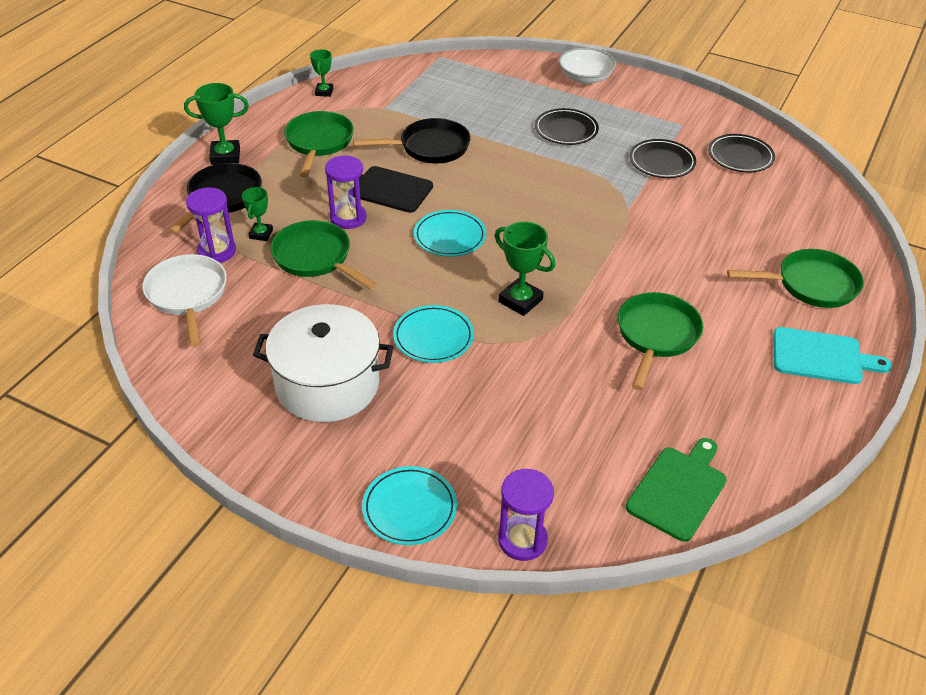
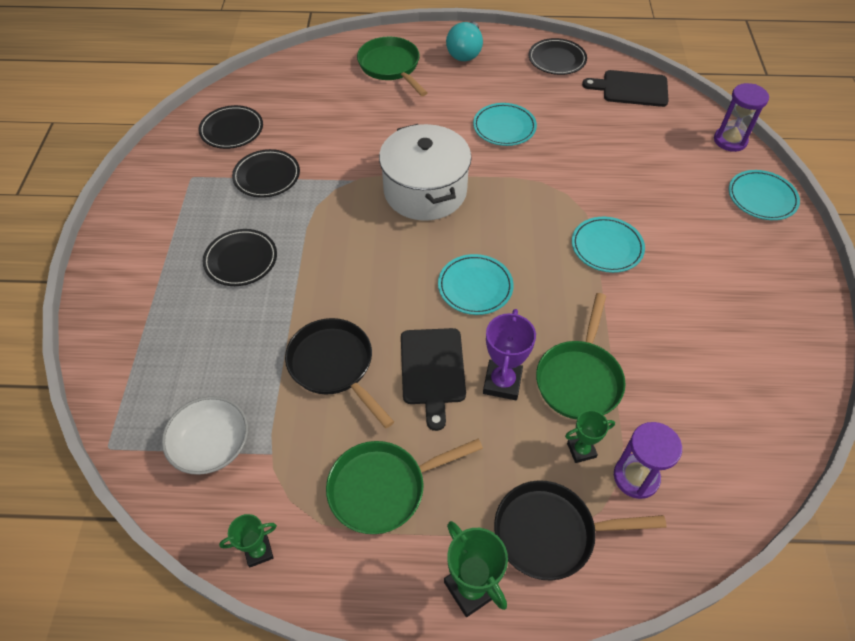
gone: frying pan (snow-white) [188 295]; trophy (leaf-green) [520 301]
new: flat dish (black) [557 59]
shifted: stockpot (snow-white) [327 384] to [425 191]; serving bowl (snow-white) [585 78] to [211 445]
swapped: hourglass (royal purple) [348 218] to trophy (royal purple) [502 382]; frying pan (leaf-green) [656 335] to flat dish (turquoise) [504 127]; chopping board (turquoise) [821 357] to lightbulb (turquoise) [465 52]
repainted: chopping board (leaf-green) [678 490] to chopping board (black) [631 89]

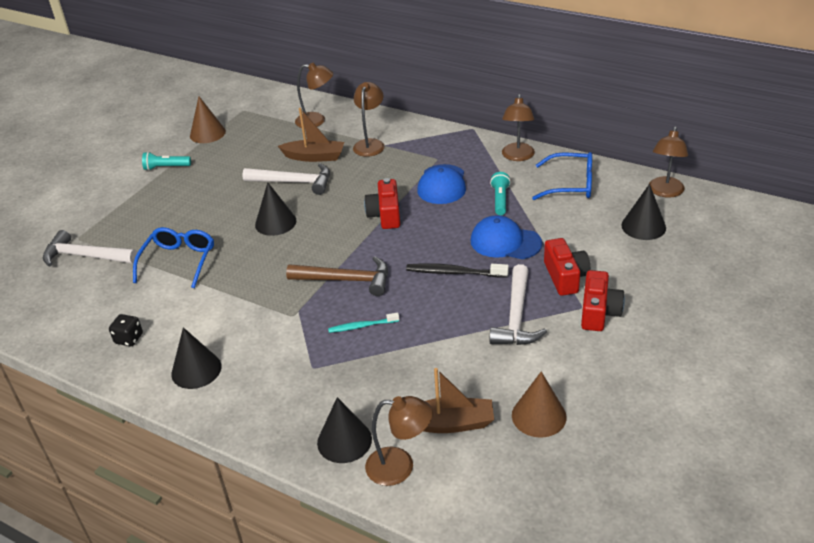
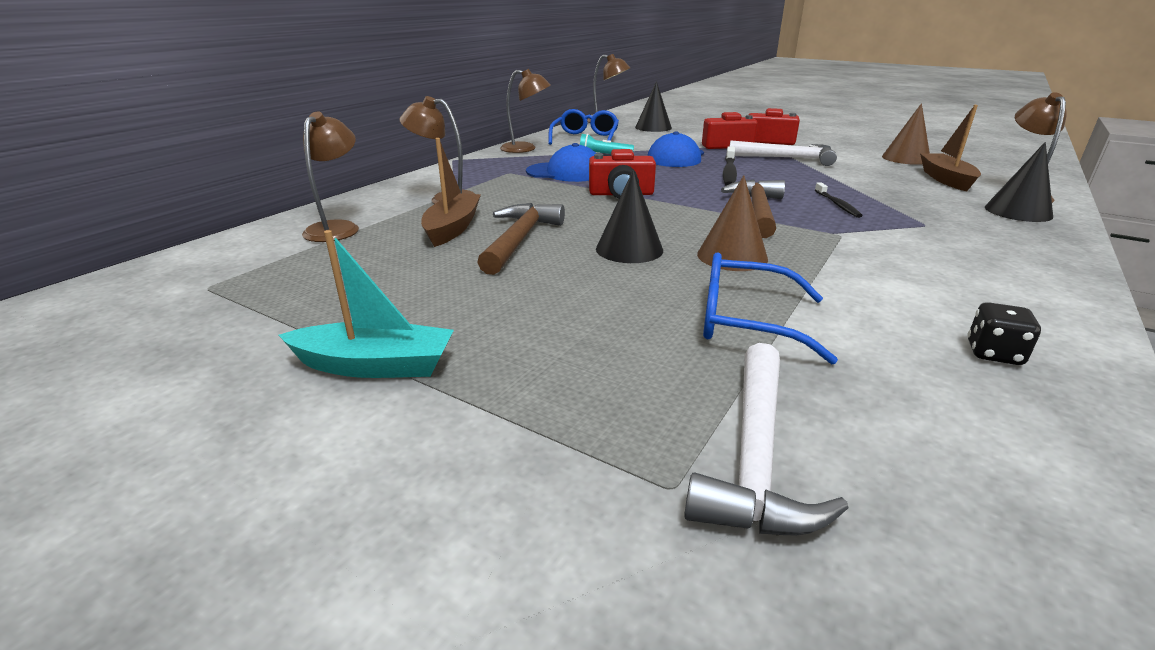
gone: cone shape (black) [196 370]
shifted: cone shape (brown) [207 133] to [732 256]
swapped: torch (turquoise) [166 167] to boat (turquoise) [375 366]
repainted: carpenter's hammer (snow-white) [294 182] to carpenter's hammer (brown) [519 239]; toothbrush (turquoise) [362 326] to toothbrush (black) [837 204]

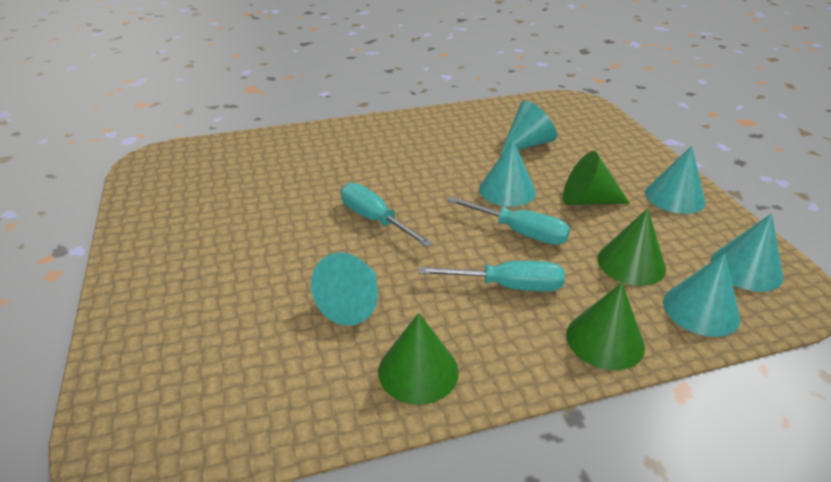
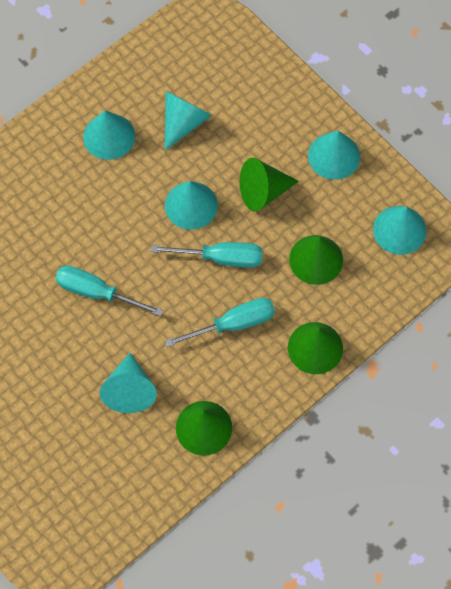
shifted: cone shape (turquoise) [701 309] to [109 136]

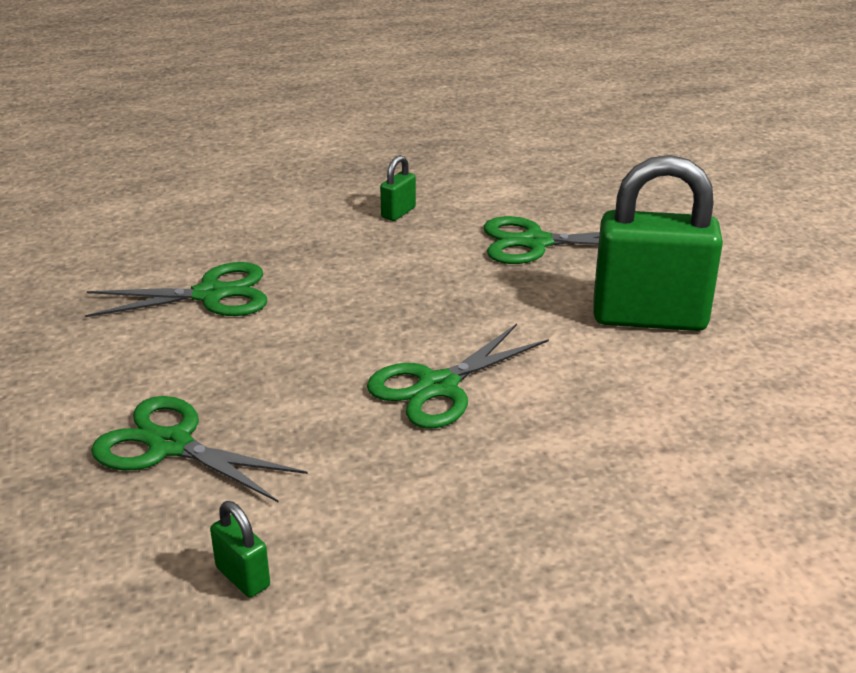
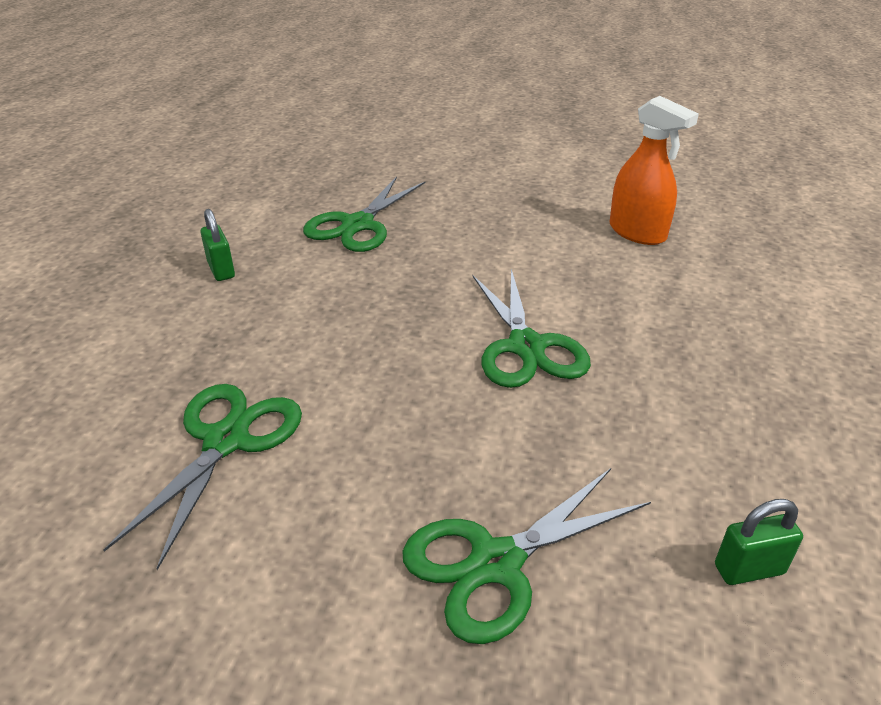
gone: small lock (leaf-green) [649 317]
new: spray cleaner (orange) [637 232]

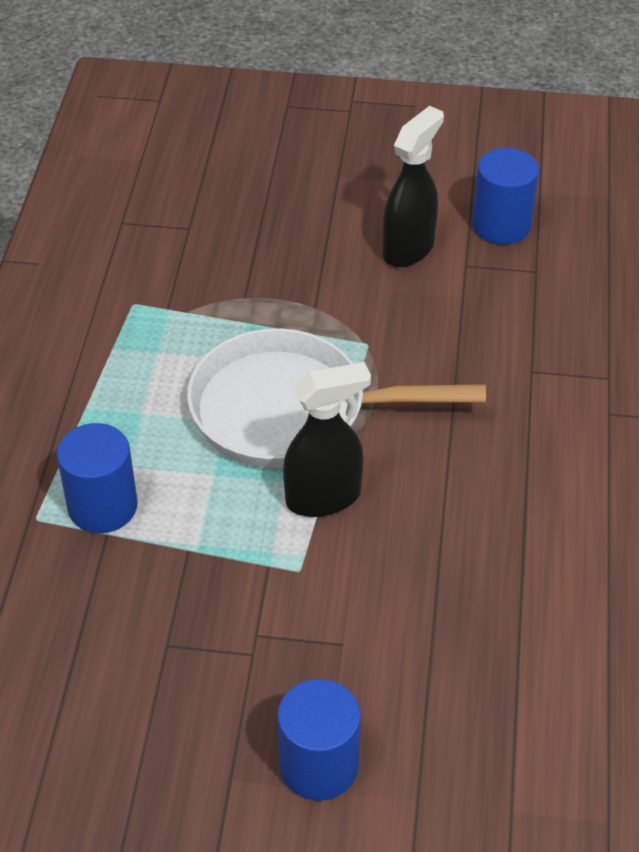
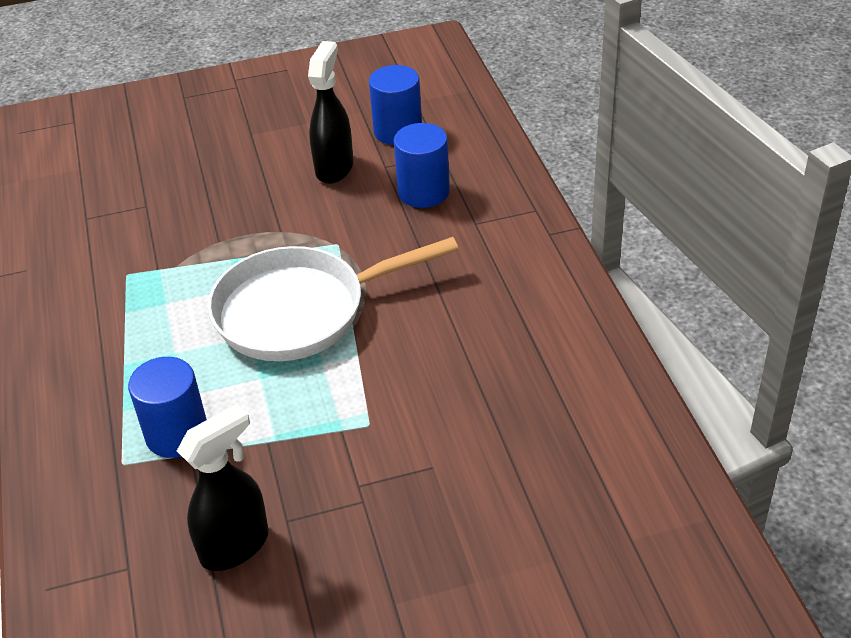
shifted: cylinder shape (royal blue) [318 765] to [423 192]; spray cleaner (black) [324 498] to [235 546]

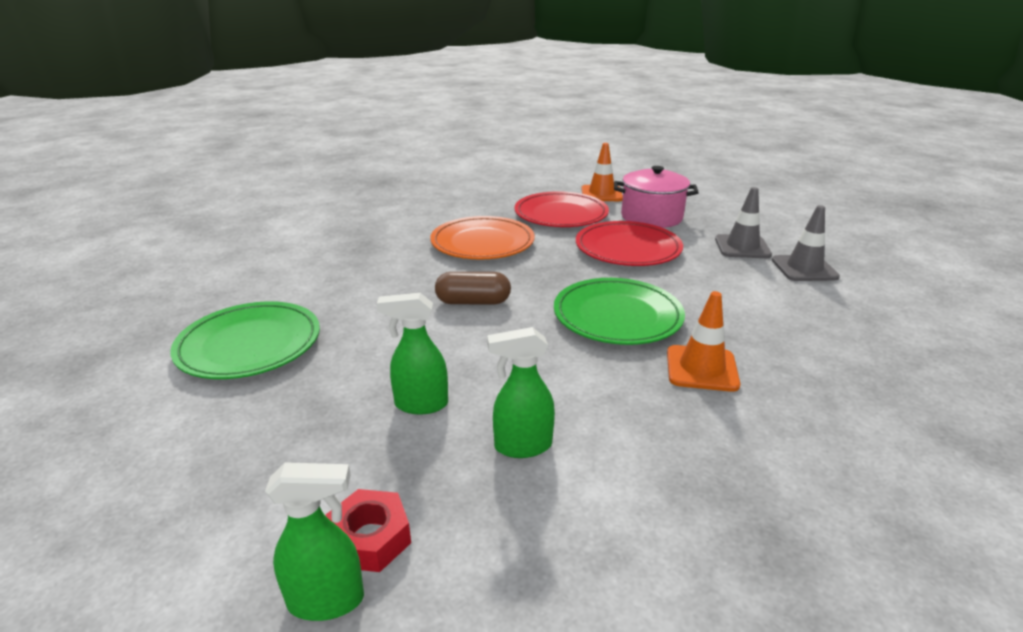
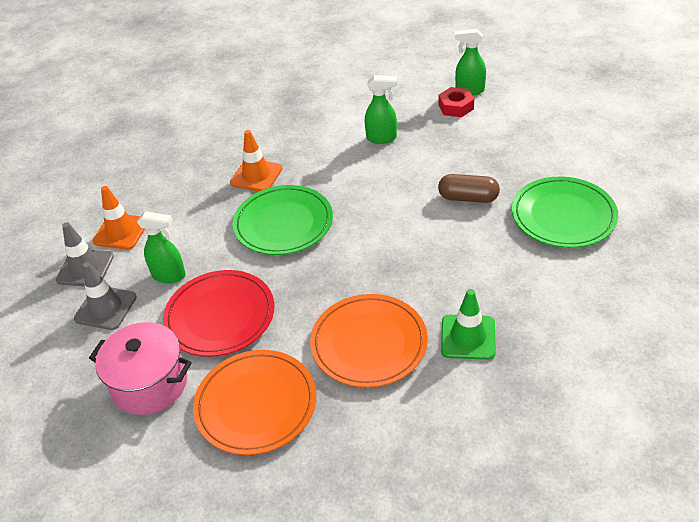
new: road cone (leaf-green) [468 337]
shifted: spray cleaner (leaf-green) [420 404] to [169 275]; pill shape (brown) [473 302] to [468 198]; road cone (orange) [601 194] to [121 232]
repainted: flat dish (crimson) [561 214] to flat dish (orange) [256 404]

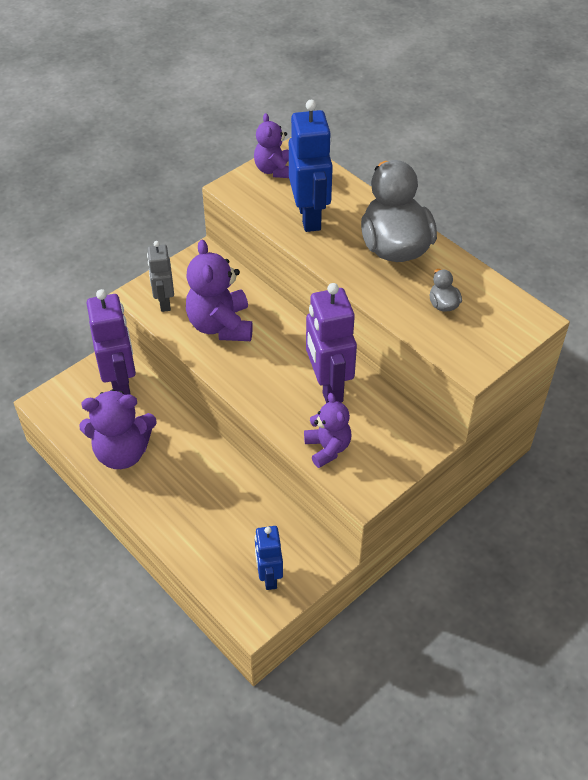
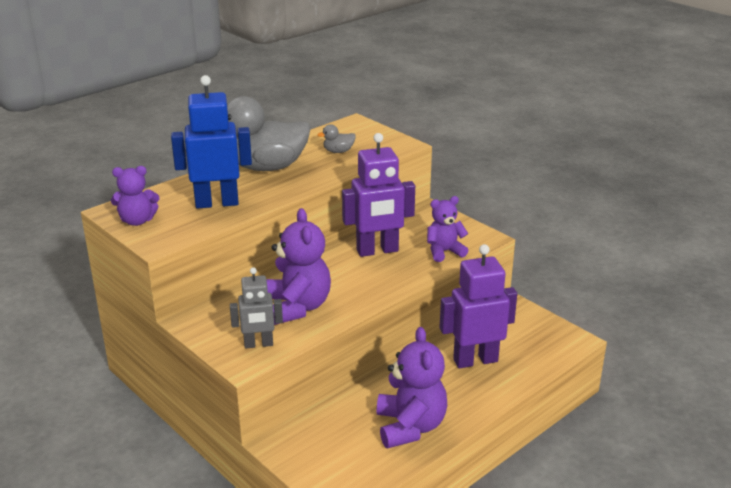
gone: robot figure (royal blue) [269 576]
shifted: robot figure (royal purple) [121 383] to [475 360]
rotated: teddy (royal purple) [220 325] = [297 307] 90 degrees counterclockwise

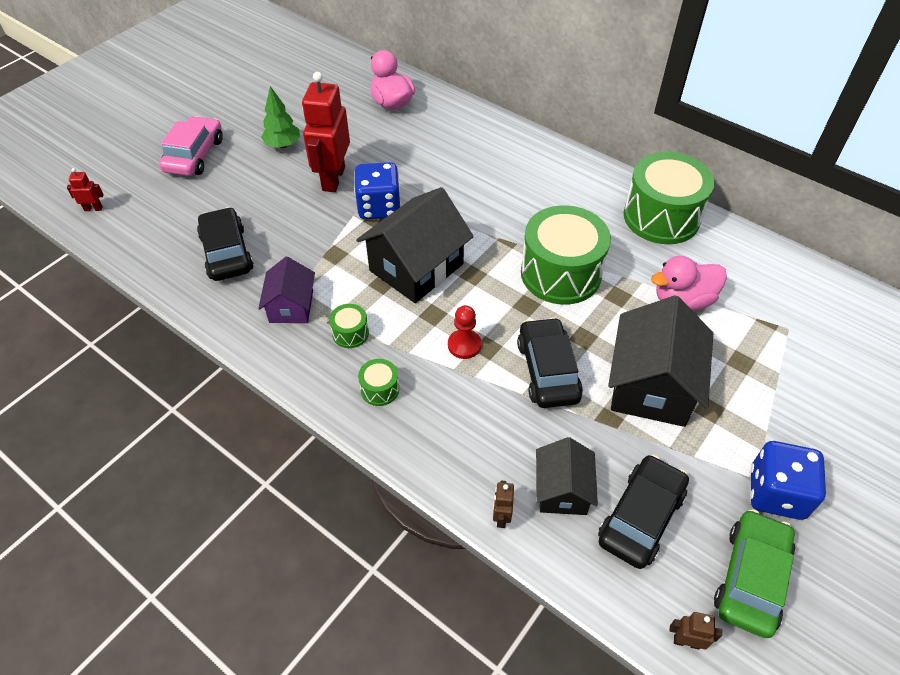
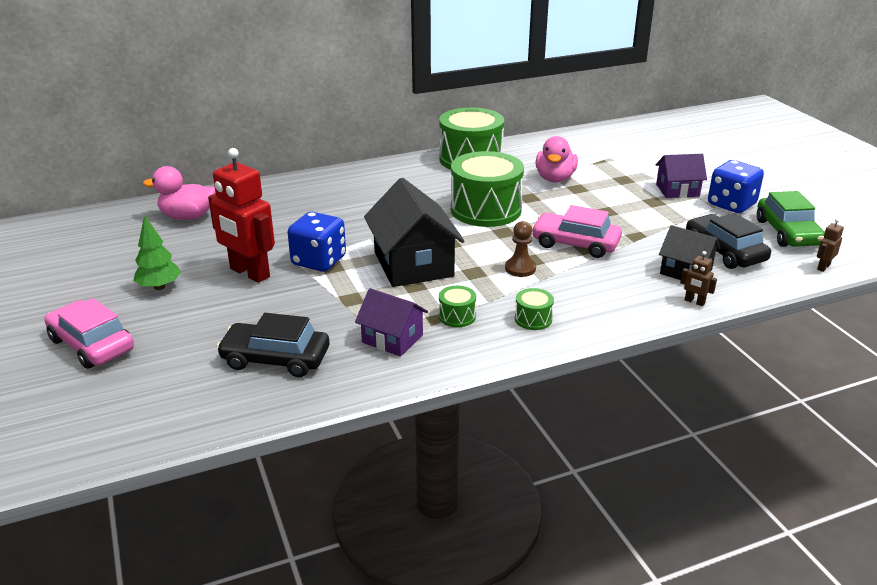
gone: robot figure (crimson) [93 208]; cottage (black) [651 386]
new: cottage (royal purple) [677 190]
repainted: chess pawn (crimson) [464 345] to chess pawn (brown) [520 268]; automobile (black) [547 370] to automobile (rose-pink) [575 244]
rotated: automobile (leaf-green) [751 578] = [787 232] 150 degrees counterclockwise

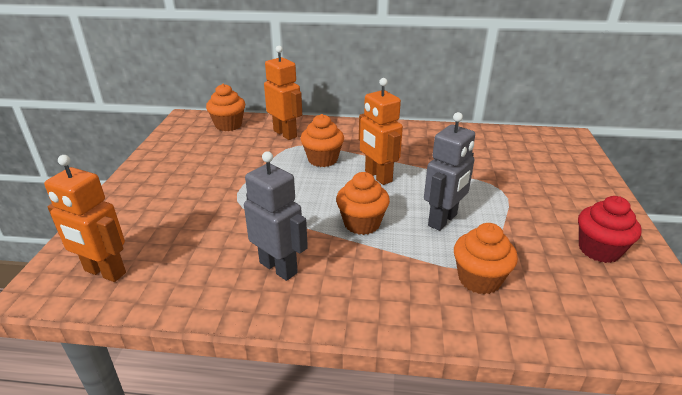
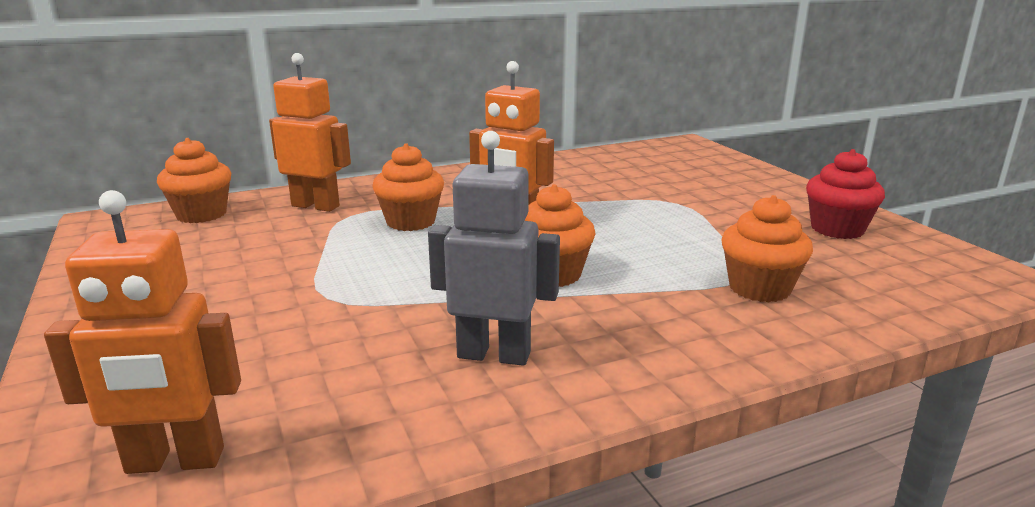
gone: robot figure (gray) [443 220]

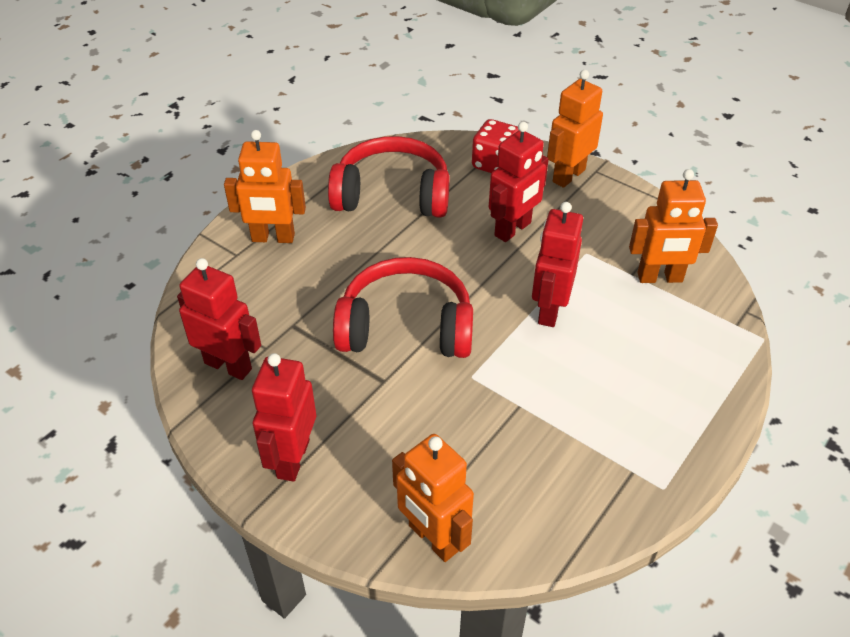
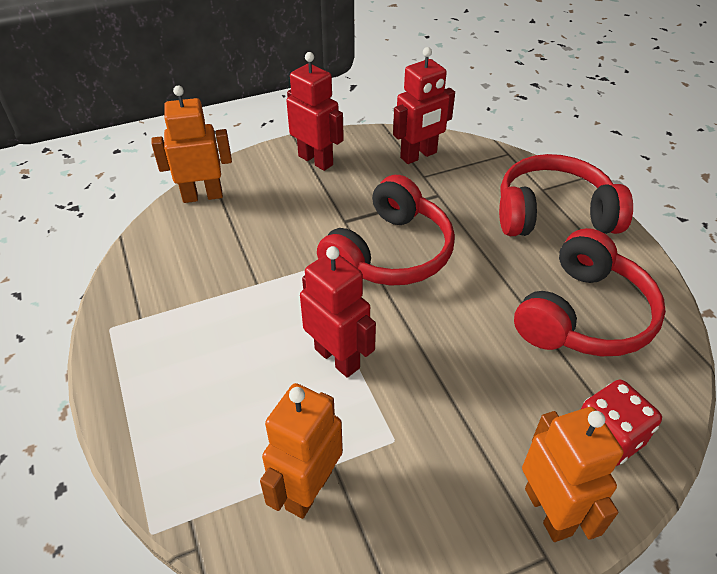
gone: robot figure (crimson) [513 229]
swapped: robot figure (orange) [273 238] to over-ear headphones (crimson) [553 214]

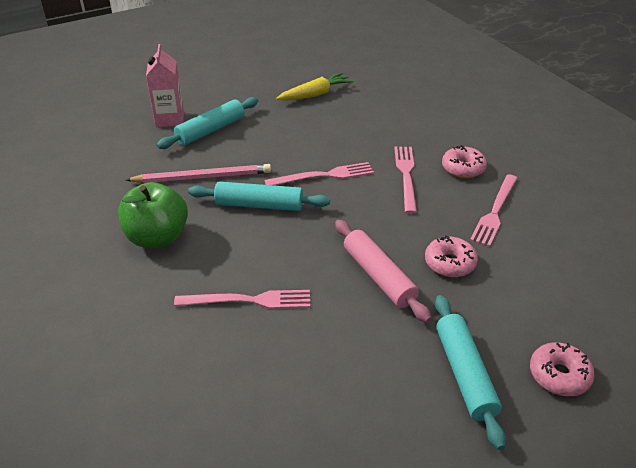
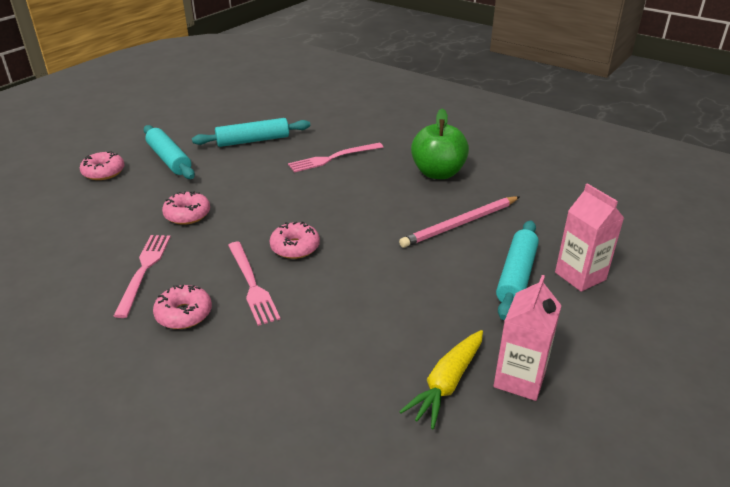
gone: fork (rose-pink) [323 176]; rolling pin (rose-pink) [378 276]
new: doughnut (rose-pink) [295 247]; carton (rose-pink) [519 379]
shifted: rolling pin (turquoise) [259 205] to [253 140]

